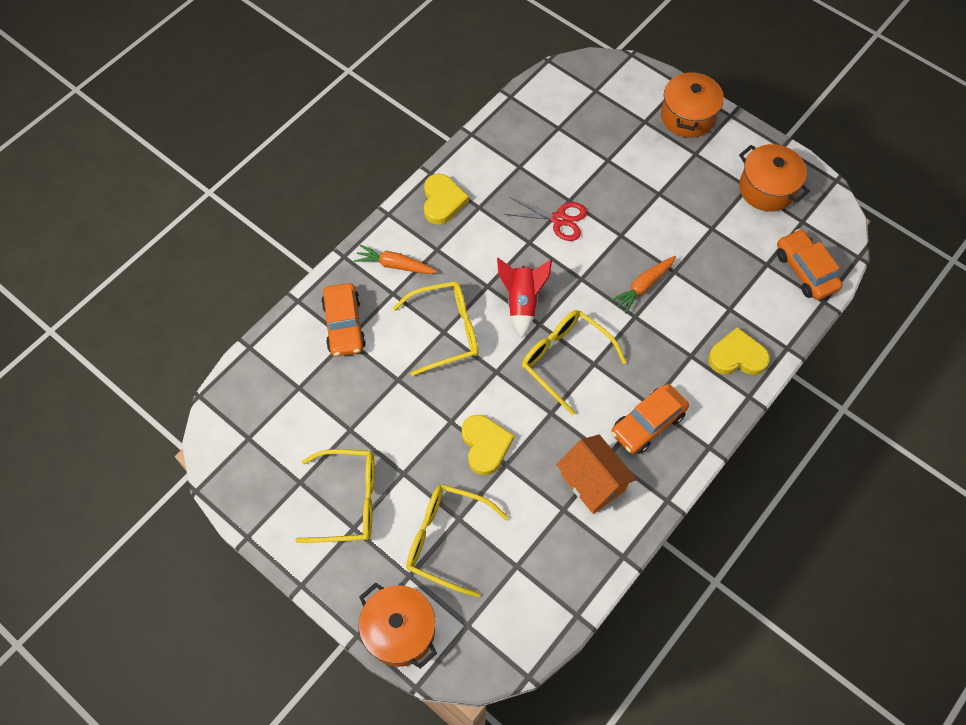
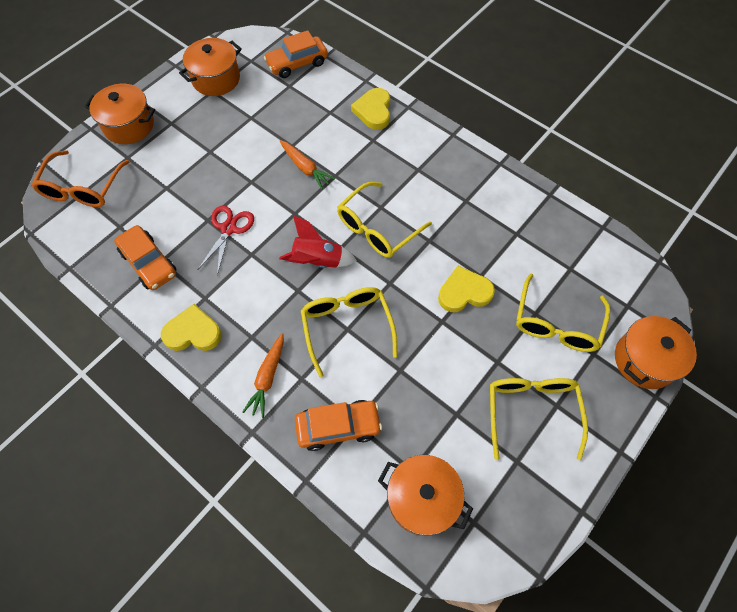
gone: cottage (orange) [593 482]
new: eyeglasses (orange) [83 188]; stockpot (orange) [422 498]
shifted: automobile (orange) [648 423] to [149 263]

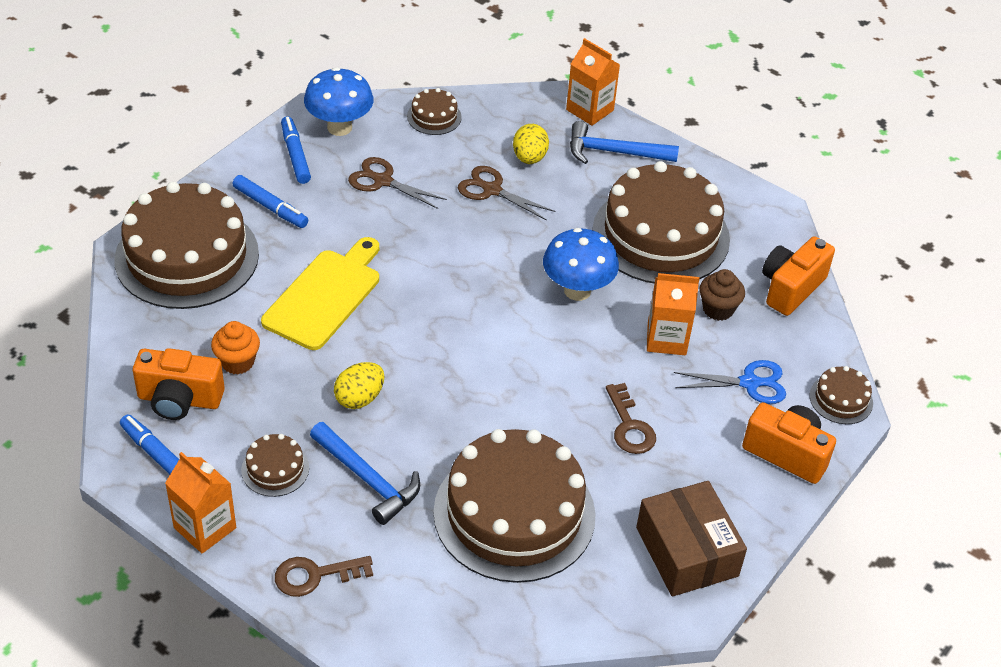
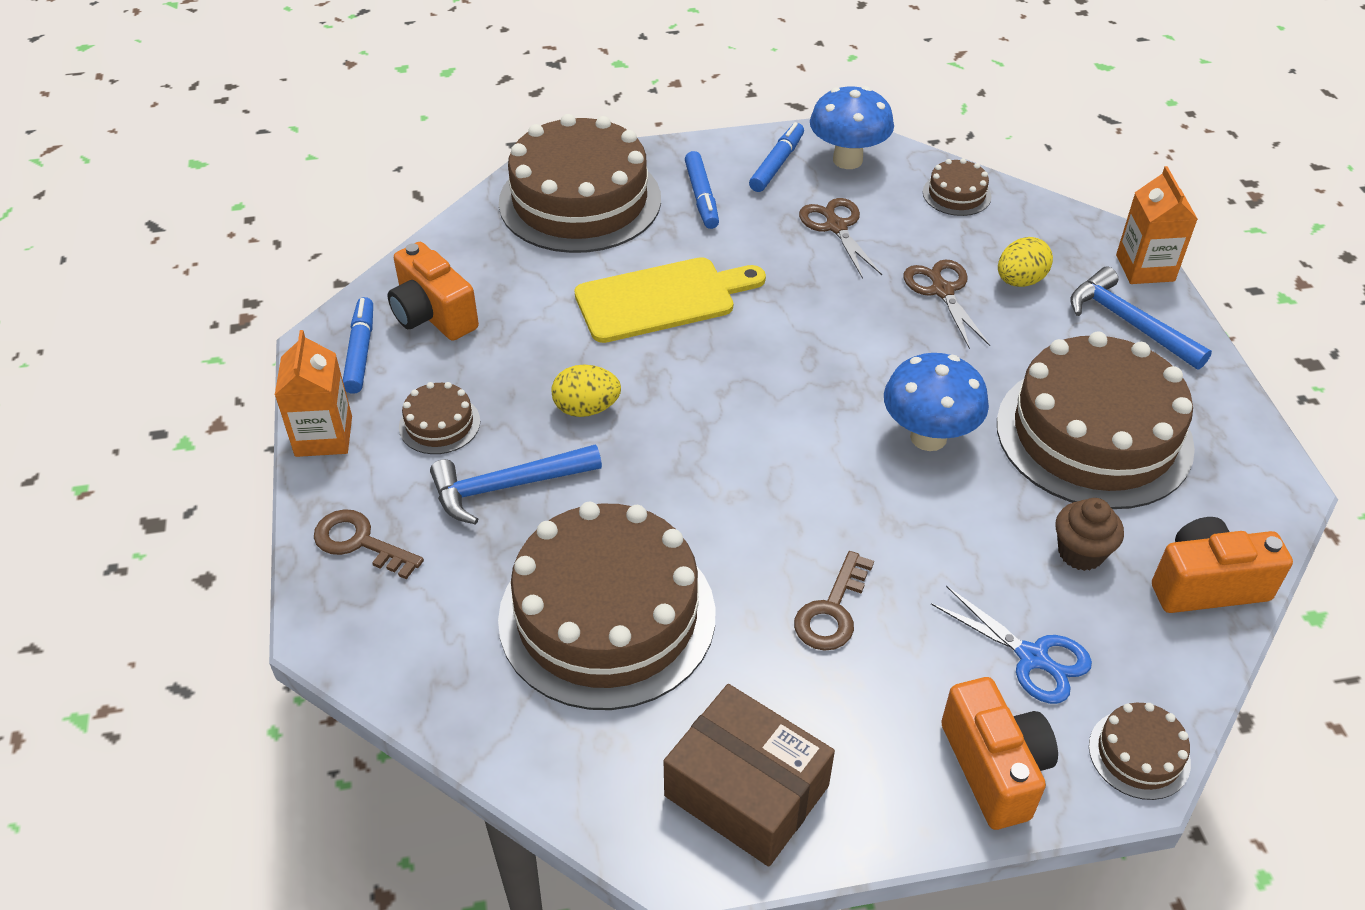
gone: cupcake (orange) [237 362]; carton (orange) [666 339]
rotated: carpenter's hammer (royal blue) [367 479] = [507 487] 75 degrees clockwise; parcel (brown) [686 552] = [746 791] 75 degrees counterclockwise

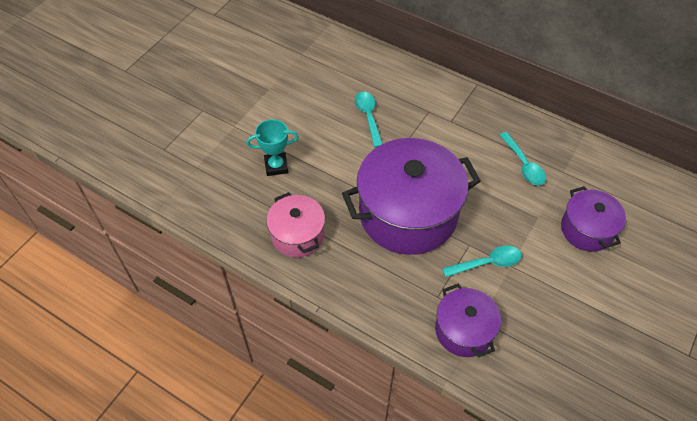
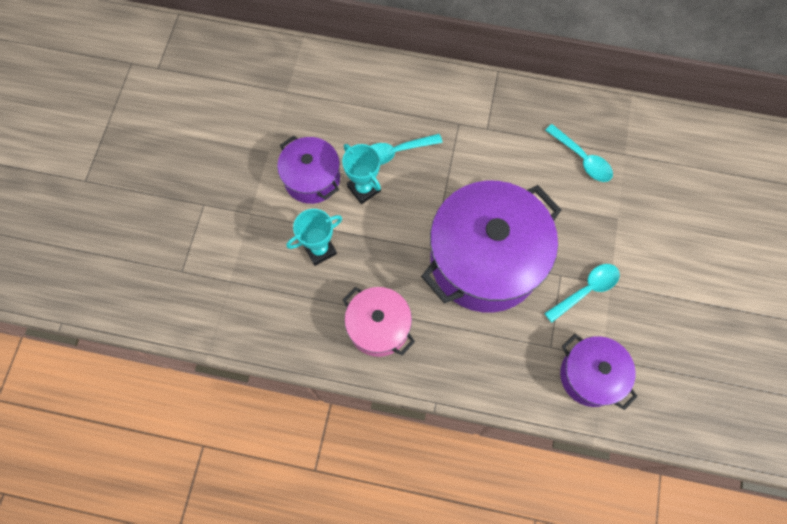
new: trophy (turquoise) [364 189]
shifted: stockpot (royal purple) [587 229] to [312 179]
rotated: teaspoon (turquoise) [368 117] = [396 152] 75 degrees counterclockwise

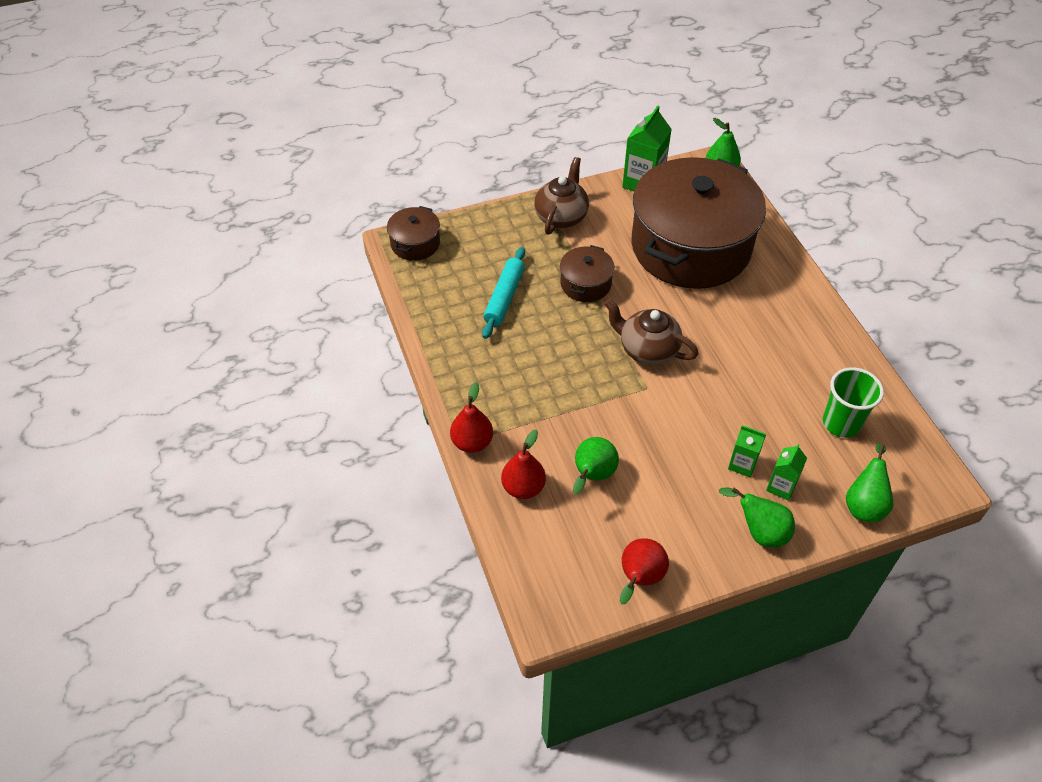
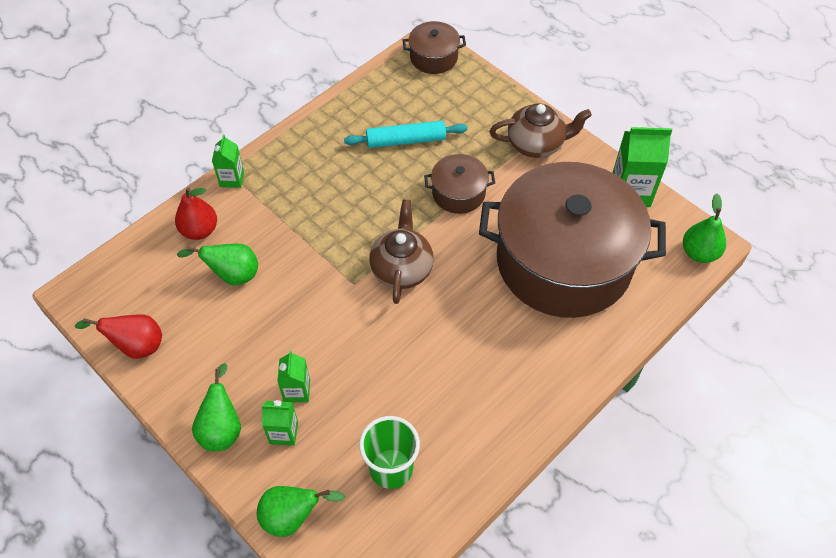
swapped: toy pear (crimson) [472 442] to carton (leaf-green) [232 179]

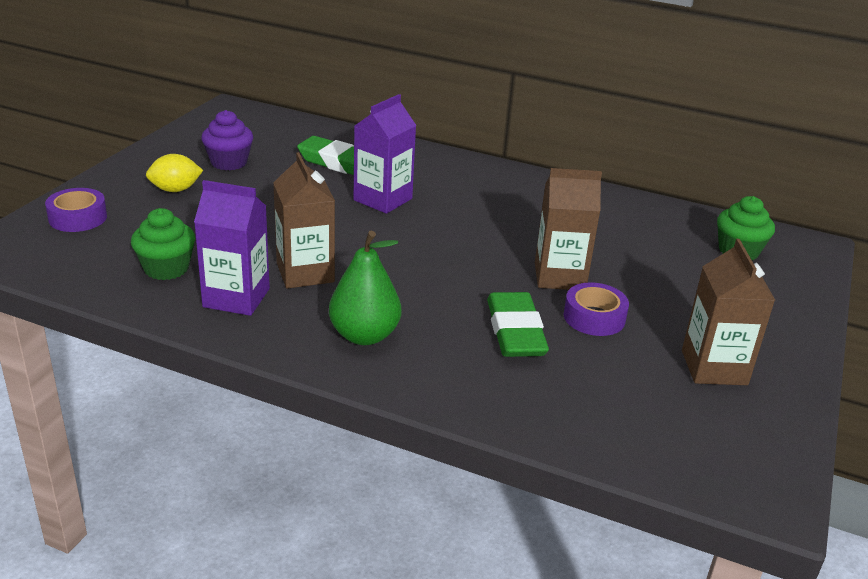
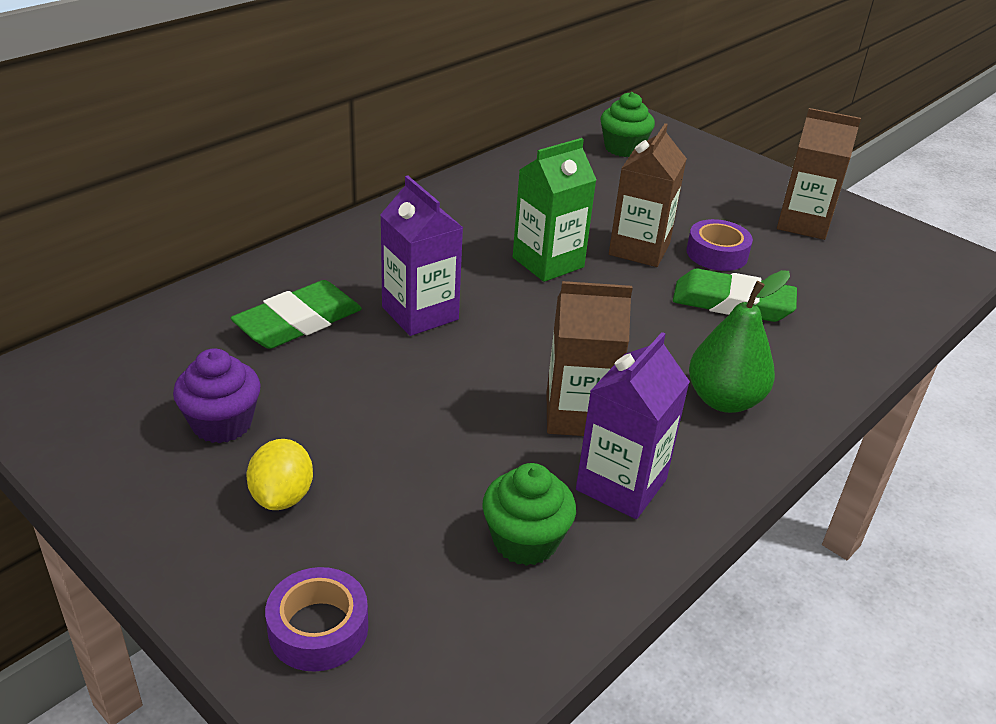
new: carton (leaf-green) [548 262]

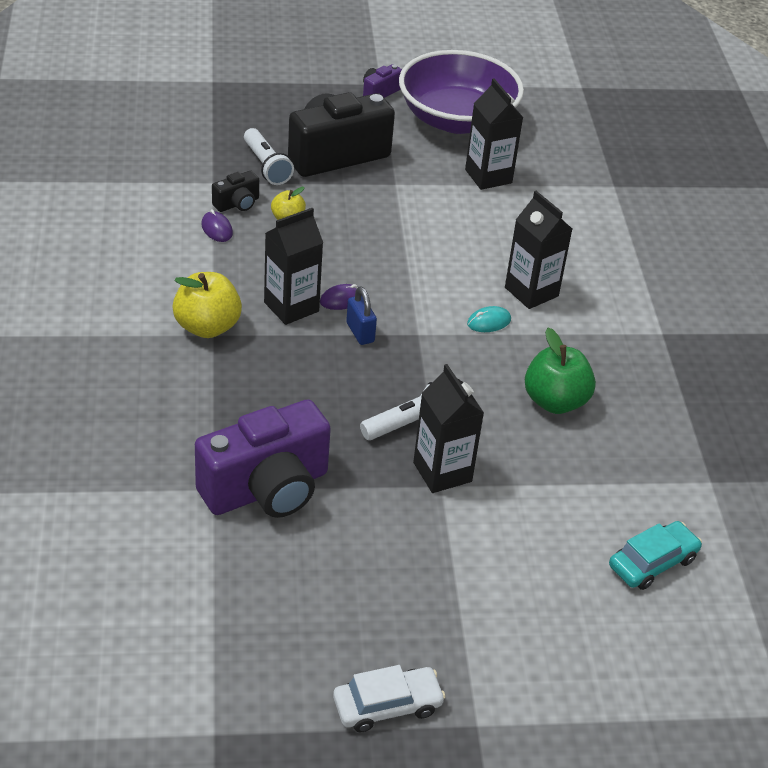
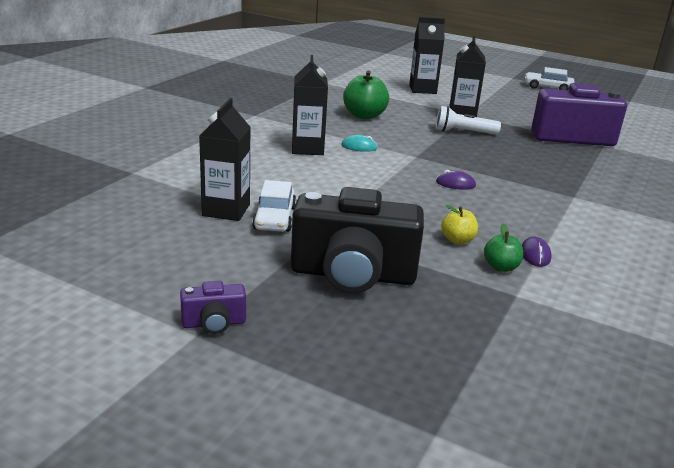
gone: toy apple (golden) [207 327]; torch (snow-white) [266 166]; small lock (royal blue) [360 332]; serving bowl (royal purple) [456 119]; automobile (turquoise) [652 563]
new: automobile (snow-white) [274 218]
shifted: carton (black) [291 307] to [422 89]
swapped: camera (black) [237 204] to toy apple (leaf-green) [501 267]

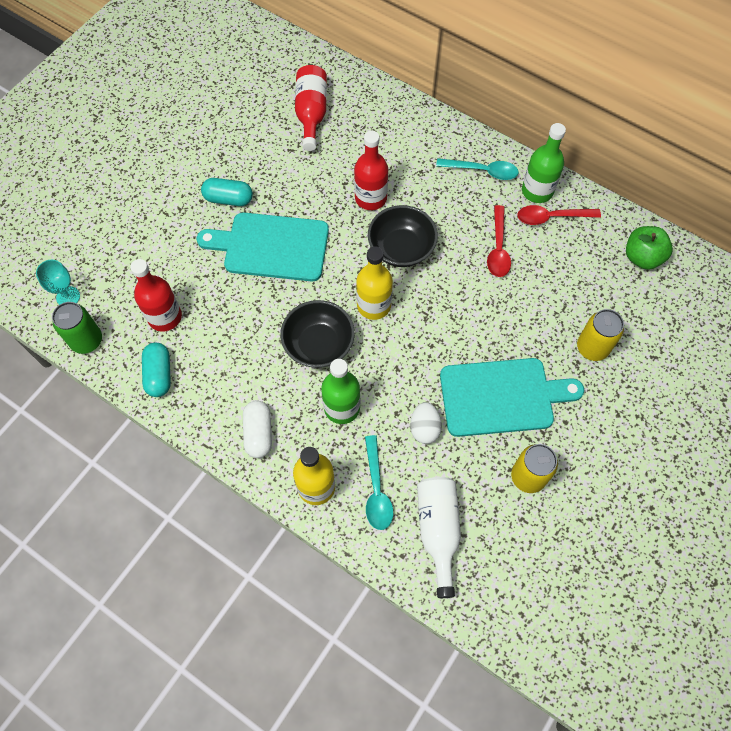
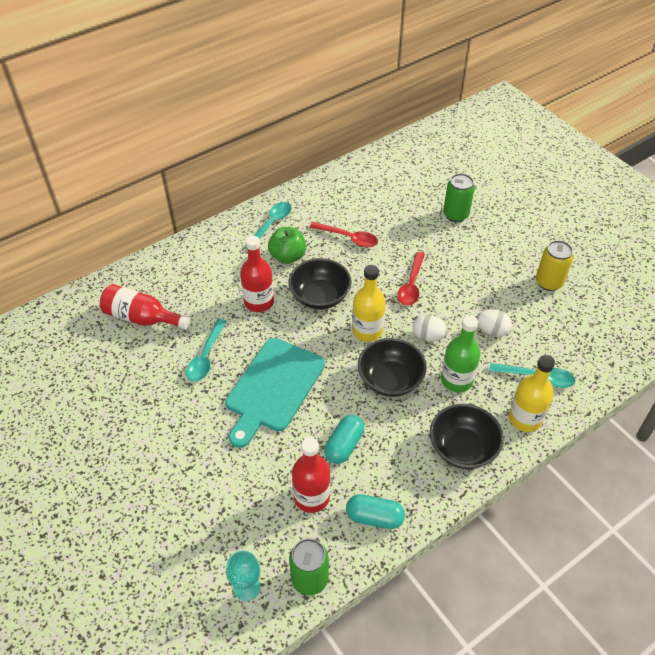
gone: flask (snow-white) [438 531]; chopping board (turquoise) [502 397]; flask (leaf-green) [537 191]
new: teaspoon (turquoise) [206 356]; egg (snow-white) [428 336]
shifted: pill shape (turquoise) [228 199] to [344 445]; teaspoon (crimson) [551 217] to [411 285]; toy apple (leaf-green) [642 257] to [287 256]
swapped: pill shape (snow-white) [258 433] to serving bowl (black) [462 448]
repainted: tin (golden) [592 348] to tin (leaf-green) [455 215]

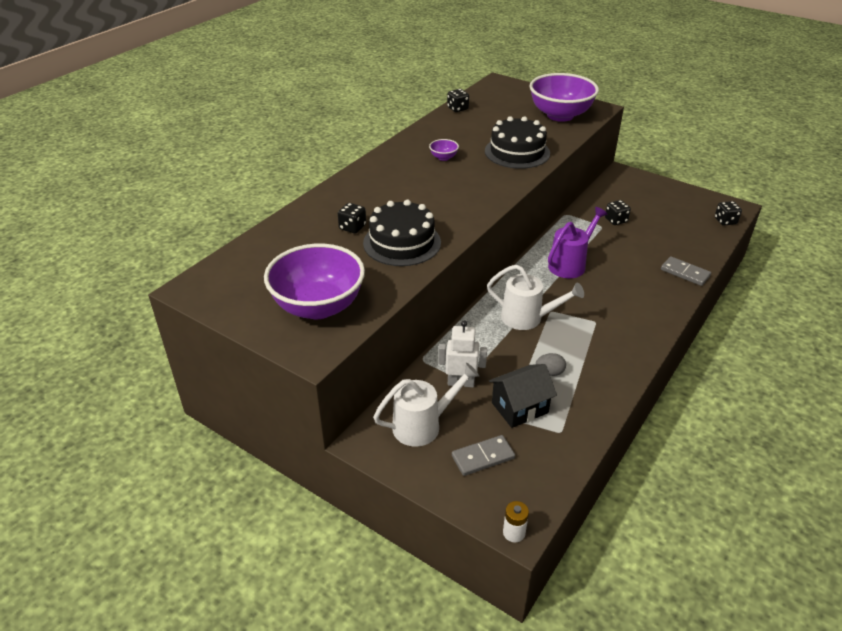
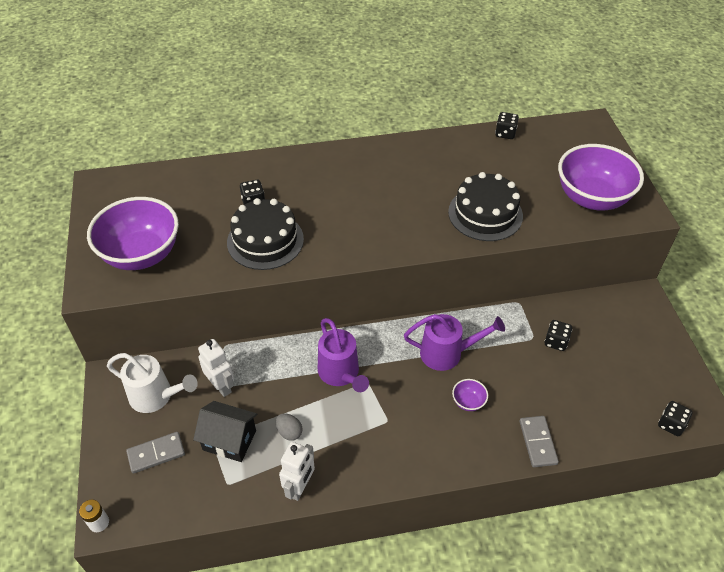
new: robot figure (snow-white) [300 487]
shifted: serving bowl (royal purple) [443 157] to [468 402]
repainted: watering can (snow-white) [528 318] to watering can (royal purple) [341 374]
rotated: domino tile (gray) [483 457] = [156 454] 45 degrees counterclockwise

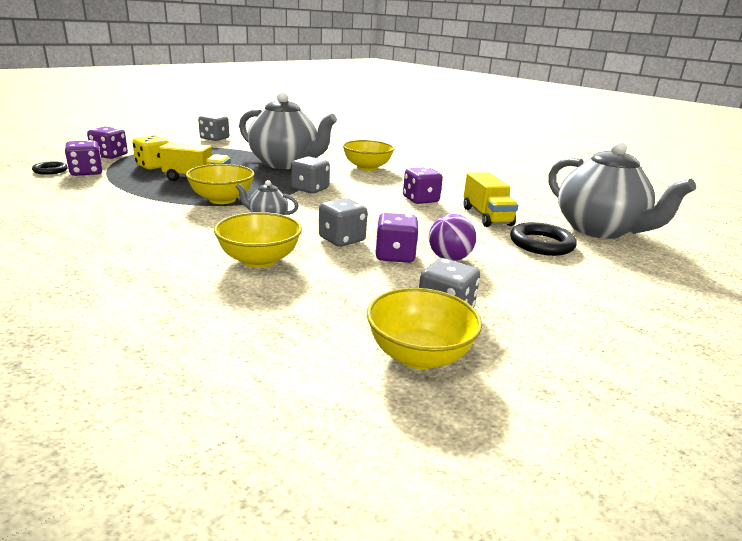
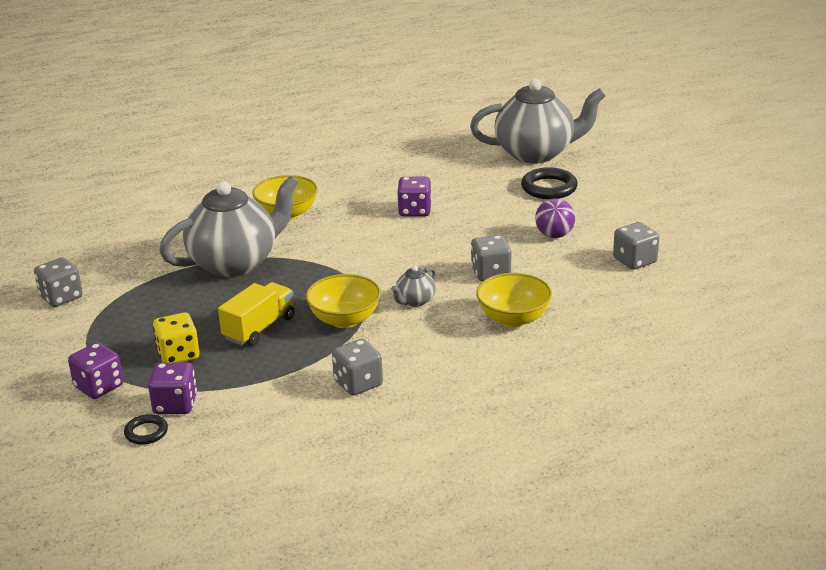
gone: serving bowl (golden) [419 355]; dice (royal purple) [395 255]; truck (golden) [486 216]
shifted: dice (gray) [310 189] to [358 383]

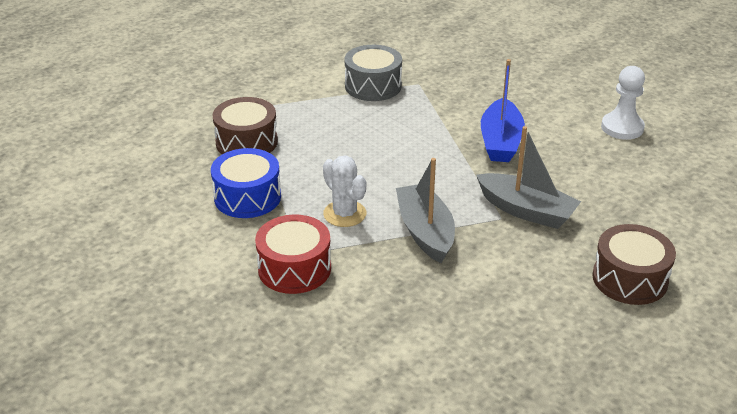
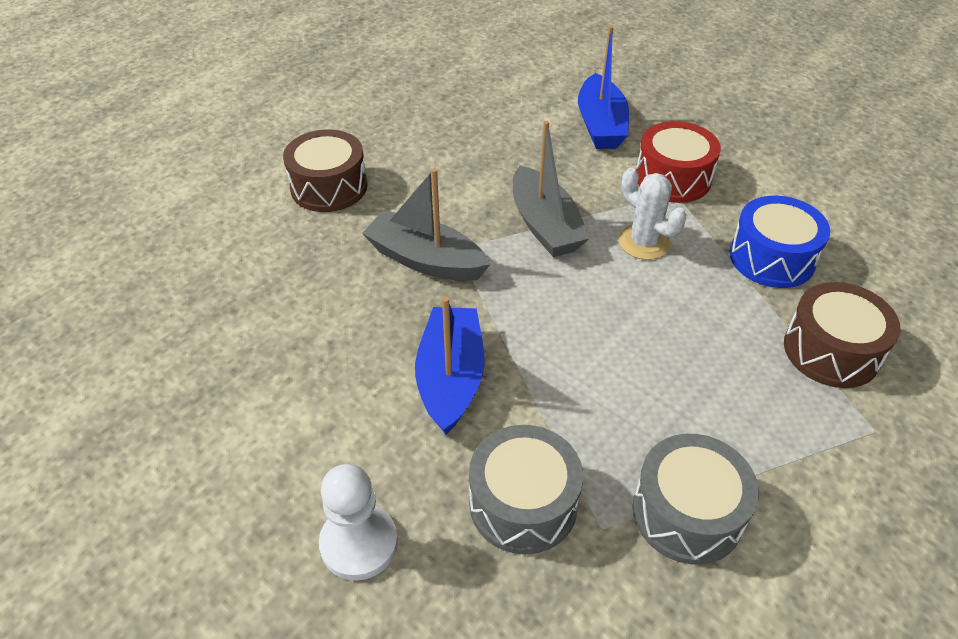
new: toy drum (gray) [523 503]; boat (royal blue) [600 125]
shifted: chess pawn (snow-white) [622 128] to [359 543]

